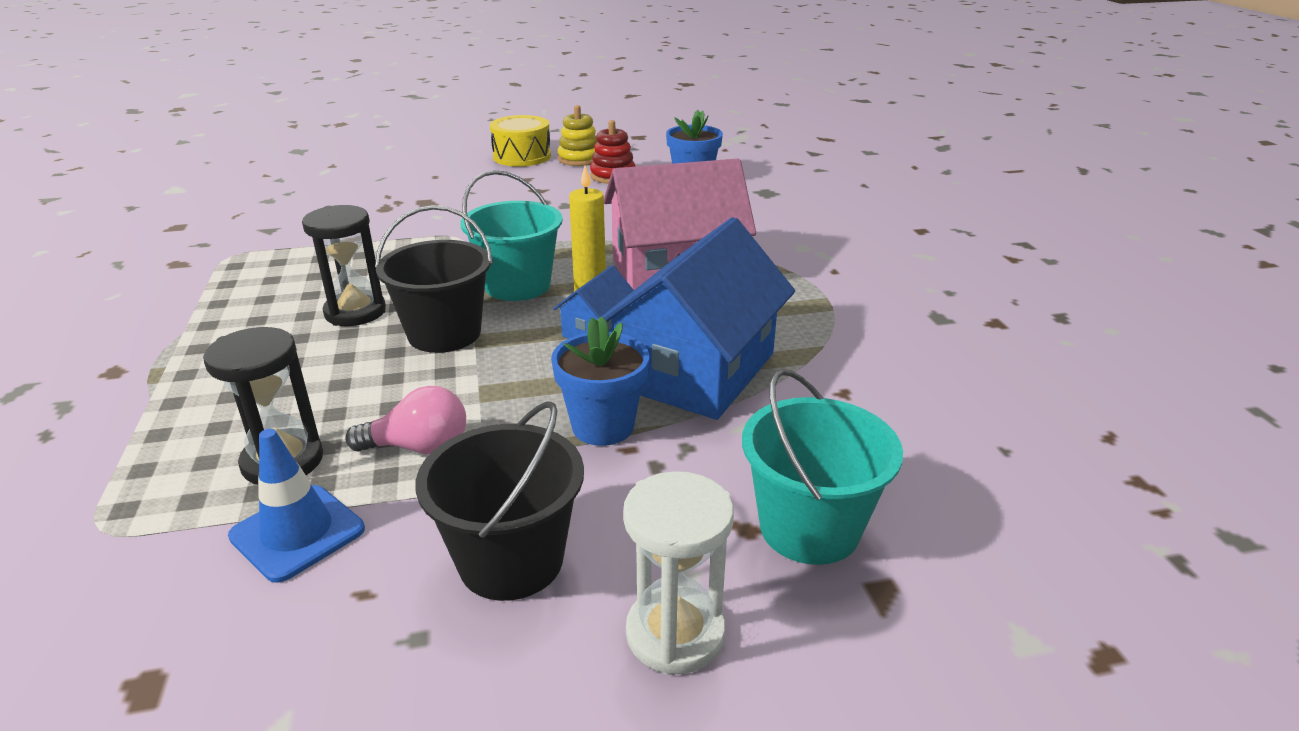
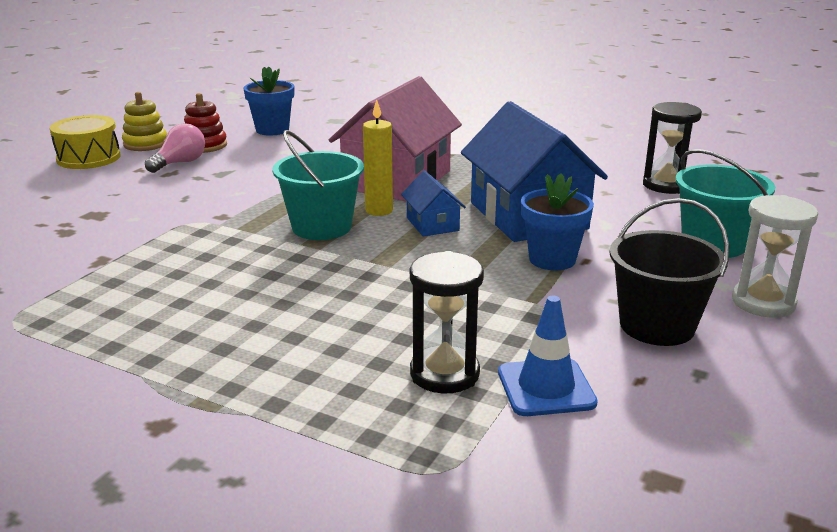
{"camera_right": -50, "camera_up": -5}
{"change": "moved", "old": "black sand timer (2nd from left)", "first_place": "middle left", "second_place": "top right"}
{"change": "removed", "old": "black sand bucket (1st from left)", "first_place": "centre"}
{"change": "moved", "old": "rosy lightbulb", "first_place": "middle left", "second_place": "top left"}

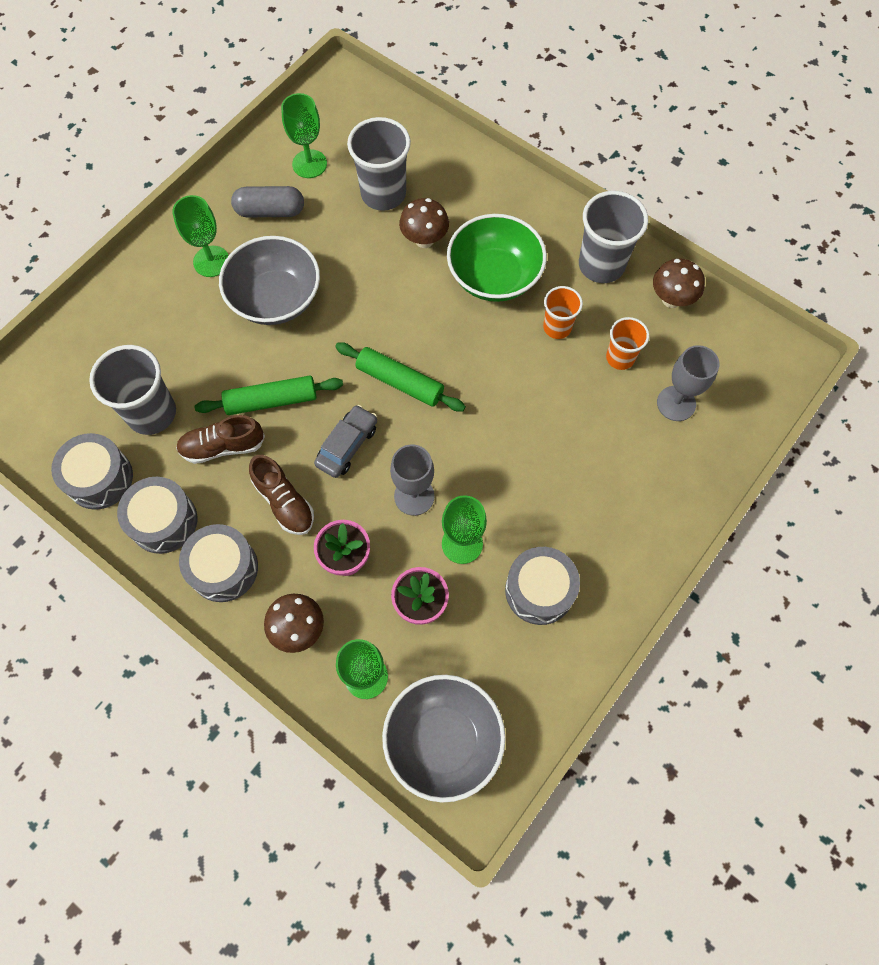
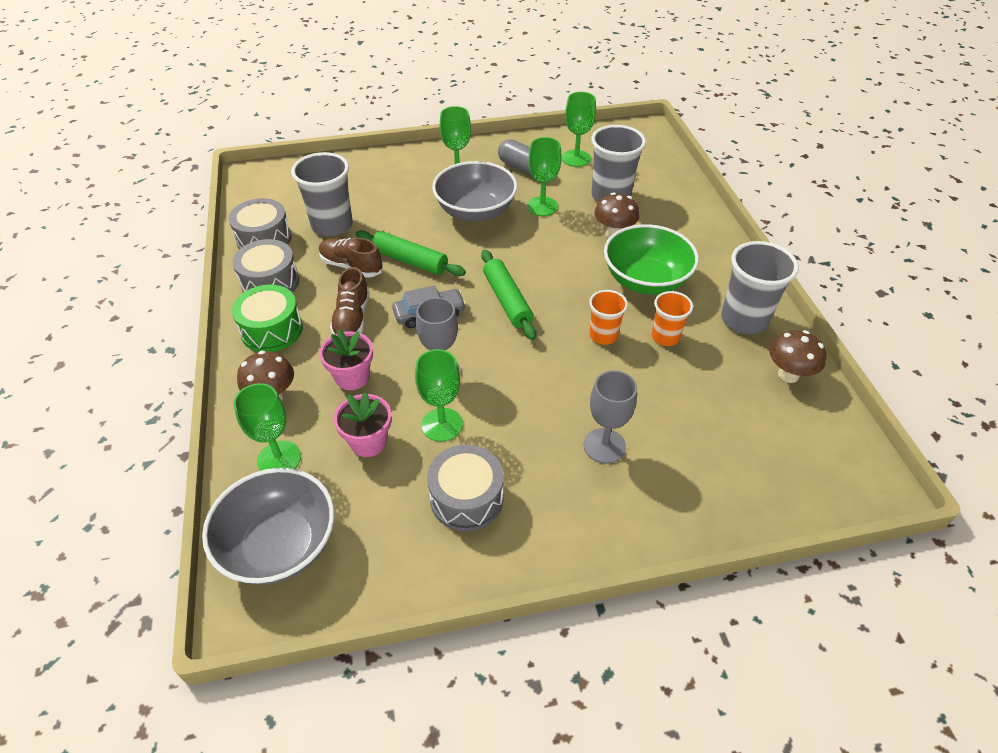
{"camera_right": 40, "camera_up": -20}
{"change": "moved", "old": "orange cup (2nd from left in the first image)", "new": "orange cup (1st from left)", "first_place": "middle right", "second_place": "centre"}
{"change": "moved", "old": "ash-grey chalice (2nd from left)", "first_place": "middle right", "second_place": "centre"}
{"change": "recoloured", "old": "ash-grey drum (3rd from left)", "new": "green drum", "first_place": "middle left", "second_place": "middle left"}
{"change": "added", "new": "green chalice (4th from left)", "second_place": "top centre"}

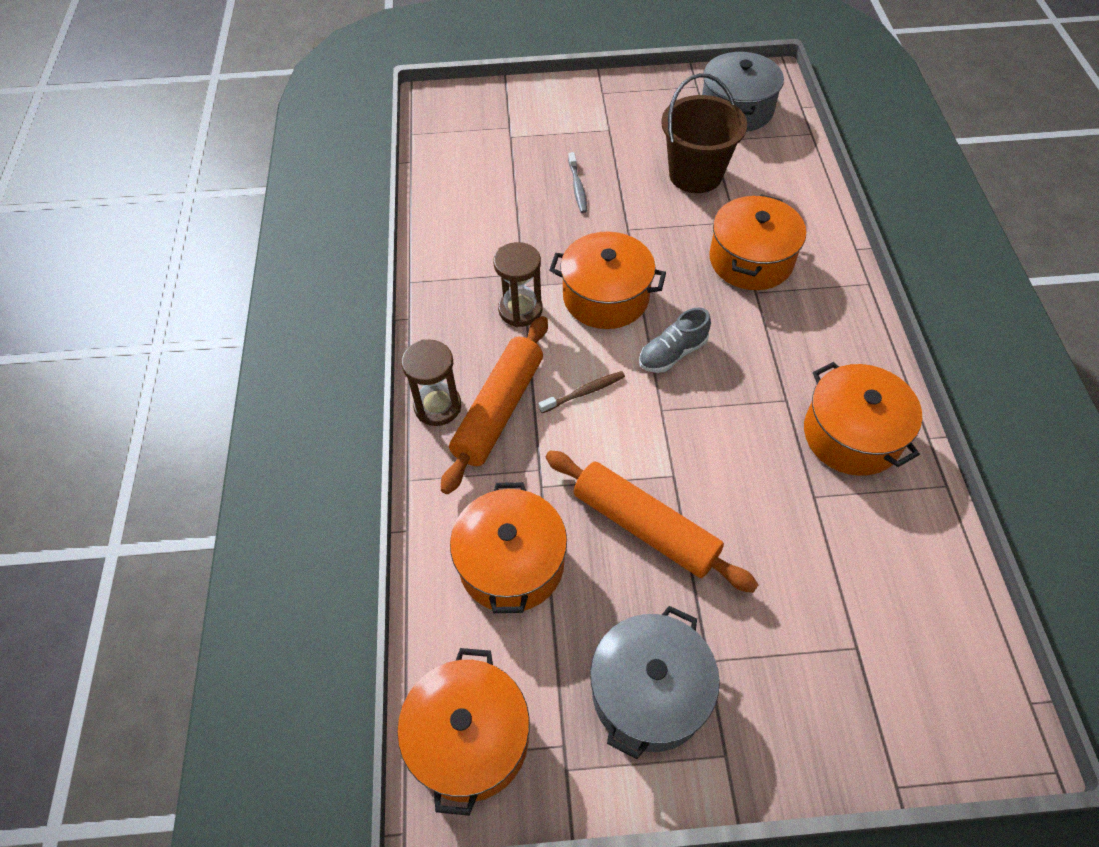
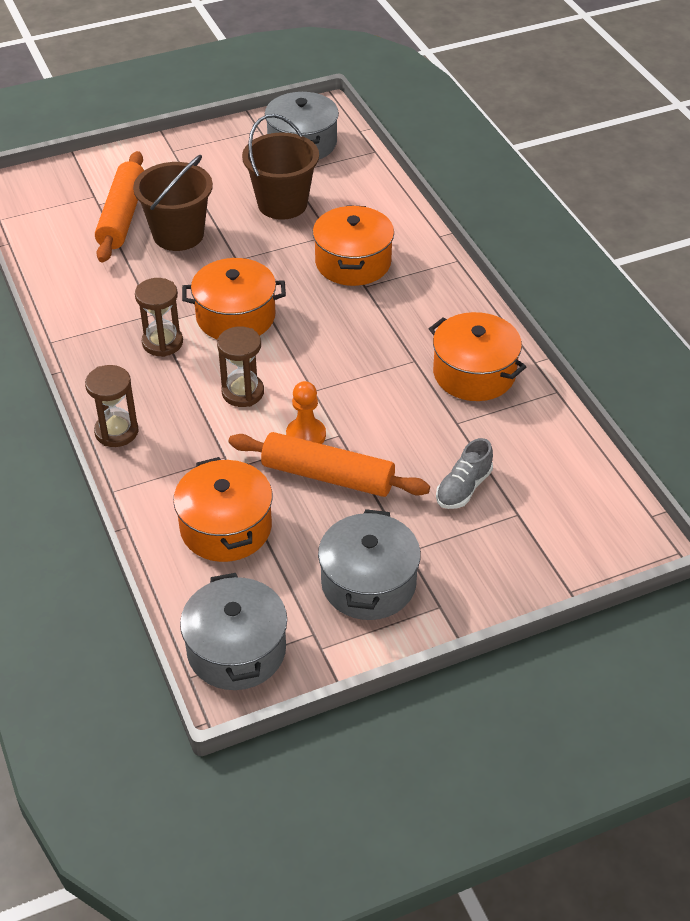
{"camera_right": -20, "camera_up": -10}
{"change": "replaced", "old": "ash-grey dental brush", "new": "dark brown sand bucket (1st from left)", "first_place": "top centre", "second_place": "top left"}
{"change": "moved", "old": "ash-grey sneaker", "first_place": "centre", "second_place": "middle right"}
{"change": "moved", "old": "orange pastry roller (1st from left)", "first_place": "centre", "second_place": "top left"}
{"change": "replaced", "old": "dark brown dental brush", "new": "dark brown sand timer (3rd from left)", "first_place": "centre", "second_place": "centre"}
{"change": "recoloured", "old": "orange stockpot (1st from left)", "new": "ash-grey stockpot (1st from left)", "first_place": "bottom centre", "second_place": "bottom centre"}
{"change": "added", "new": "orange pawn", "second_place": "centre"}

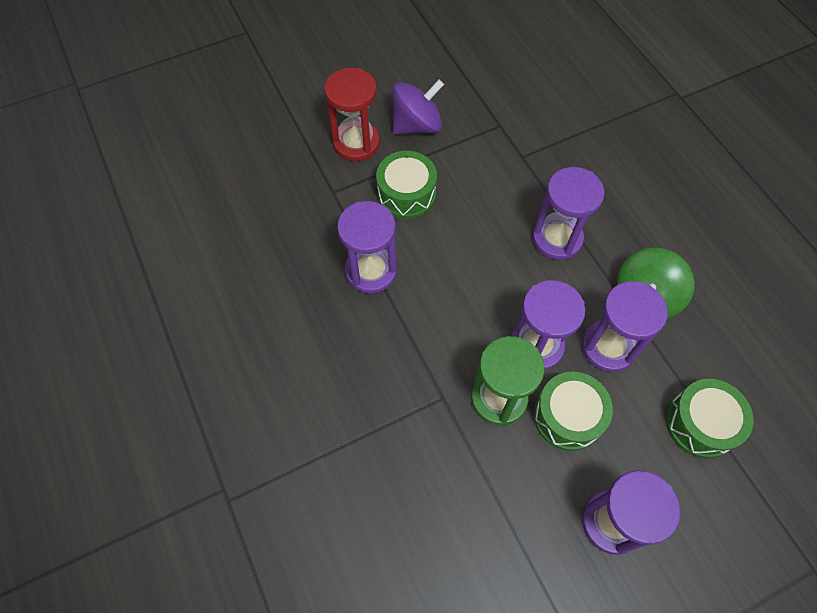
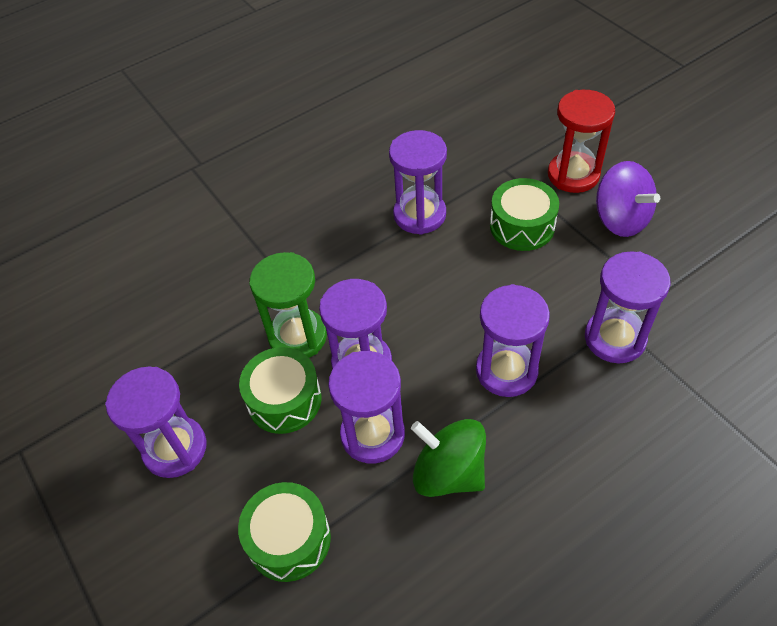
{"camera_right": 85, "camera_up": -10}
{"change": "added", "new": "royal purple sand timer (6th from left)", "second_place": "middle right"}

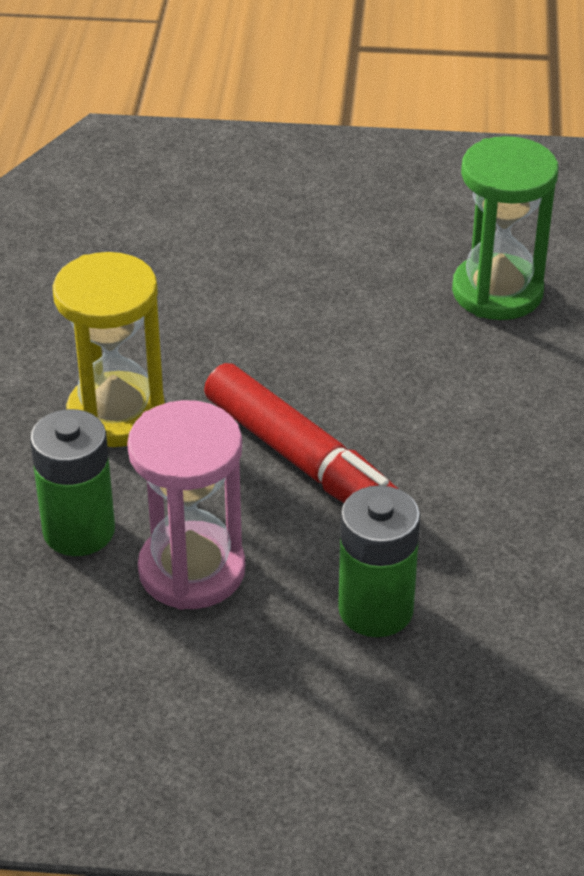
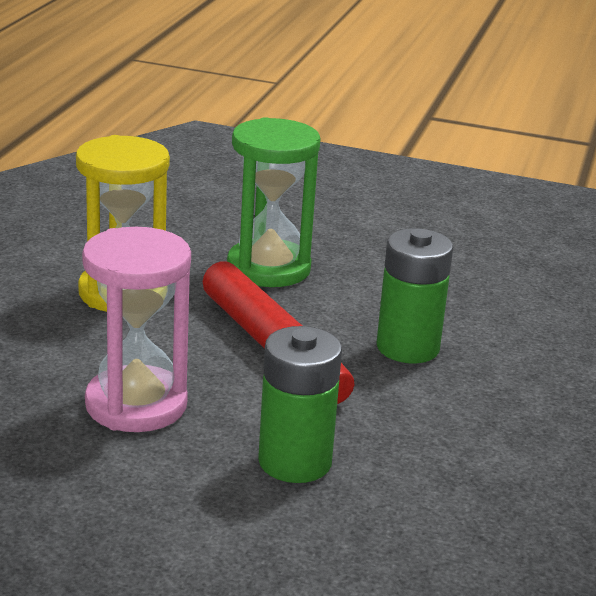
{"camera_right": 10, "camera_up": -15}
{"change": "moved", "old": "green sand timer", "first_place": "top right", "second_place": "centre"}
{"change": "moved", "old": "green battery (1st from left in the first image)", "new": "green battery (2nd from left)", "first_place": "middle left", "second_place": "middle right"}

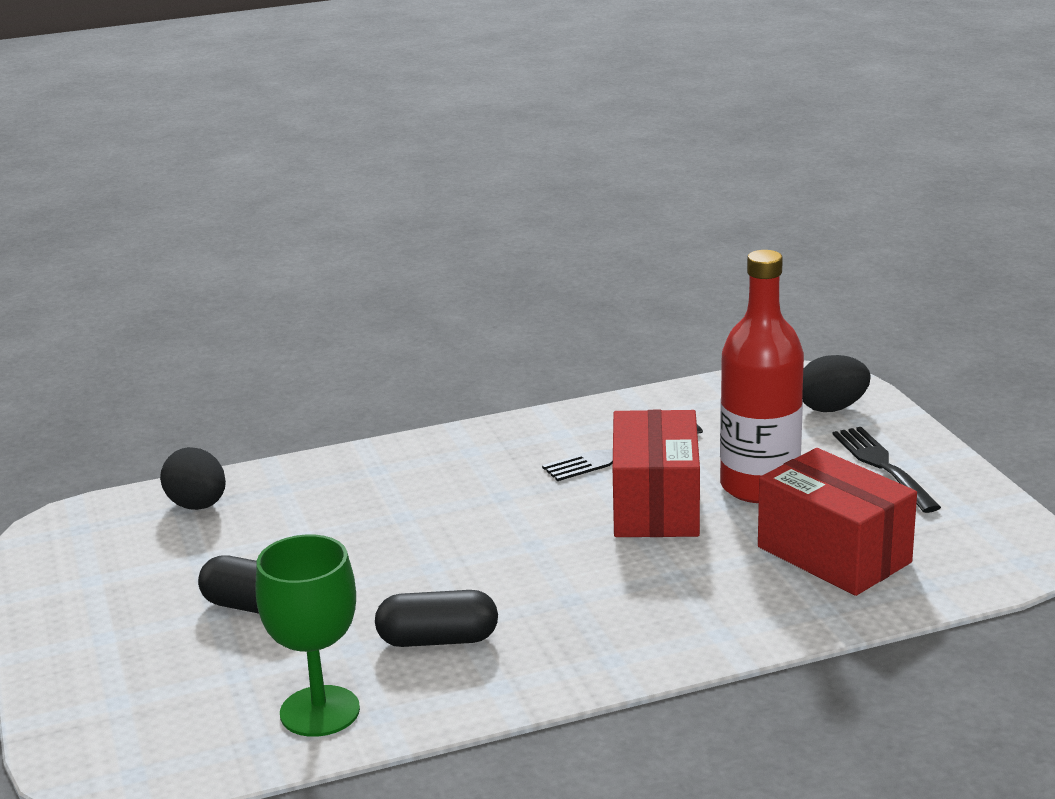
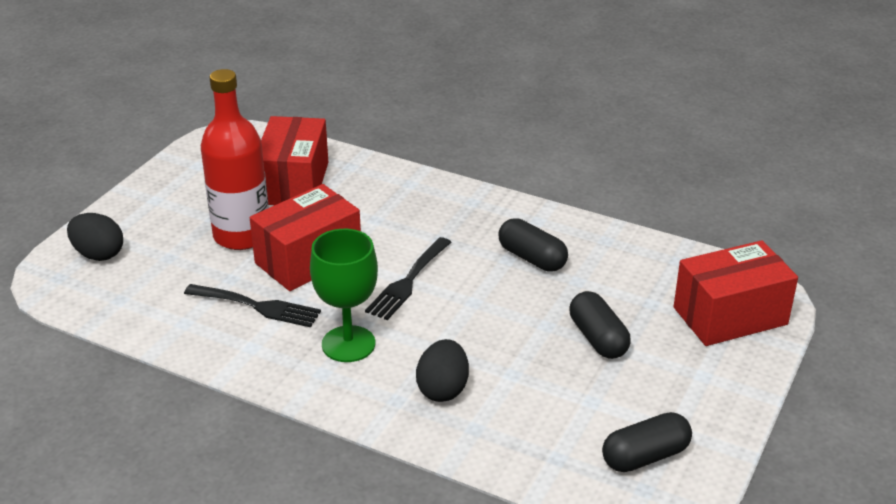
{"camera_right": -135, "camera_up": 10}
{"change": "moved", "old": "black dinner fork (2nd from left)", "first_place": "middle right", "second_place": "centre"}
{"change": "moved", "old": "black toy egg (1st from left in the first image)", "new": "black toy egg (2nd from left)", "first_place": "middle left", "second_place": "bottom centre"}
{"change": "moved", "old": "green chalice", "first_place": "bottom left", "second_place": "centre"}
{"change": "added", "new": "scarlet parcel (3rd from left)", "second_place": "middle right"}
{"change": "added", "new": "black pill (3rd from left)", "second_place": "bottom right"}

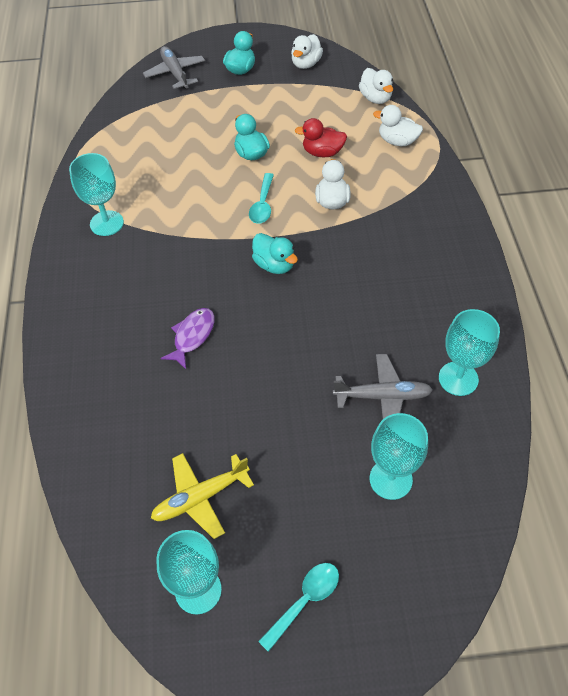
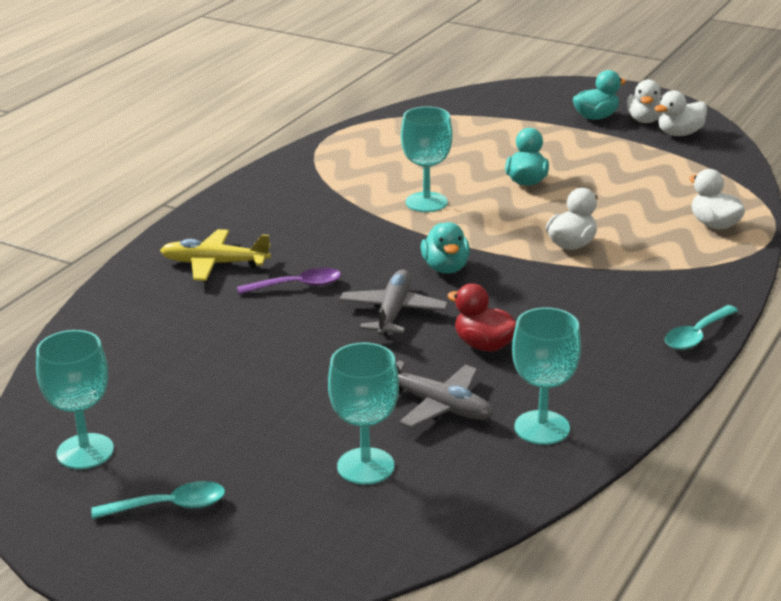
{"camera_right": 35, "camera_up": -25}
{"change": "moved", "old": "ash-grey plane (1st from left)", "first_place": "top left", "second_place": "centre"}
{"change": "moved", "old": "pure white rubber duck (3rd from left in the first image)", "new": "pure white rubber duck (2nd from left)", "first_place": "top centre", "second_place": "top right"}
{"change": "moved", "old": "scarlet rubber duck", "first_place": "top centre", "second_place": "centre"}
{"change": "moved", "old": "teal chalice (1st from left in the first image)", "new": "teal chalice (3rd from left)", "first_place": "top left", "second_place": "top centre"}
{"change": "moved", "old": "teal teaspoon (1st from left in the first image)", "new": "teal teaspoon (2nd from left)", "first_place": "top centre", "second_place": "middle right"}
{"change": "replaced", "old": "royal purple toy fish", "new": "royal purple teaspoon", "first_place": "middle left", "second_place": "centre"}
{"change": "moved", "old": "yellow plane", "first_place": "bottom centre", "second_place": "middle left"}

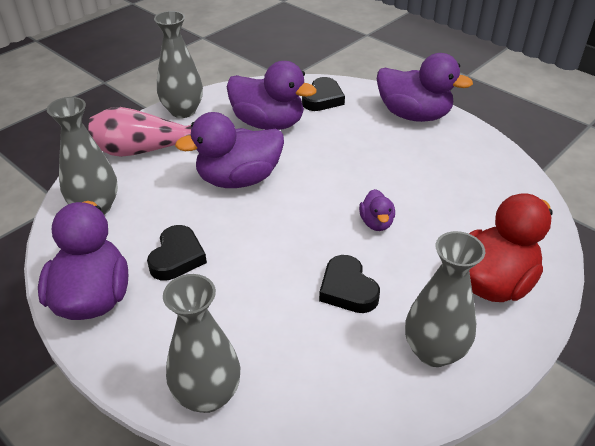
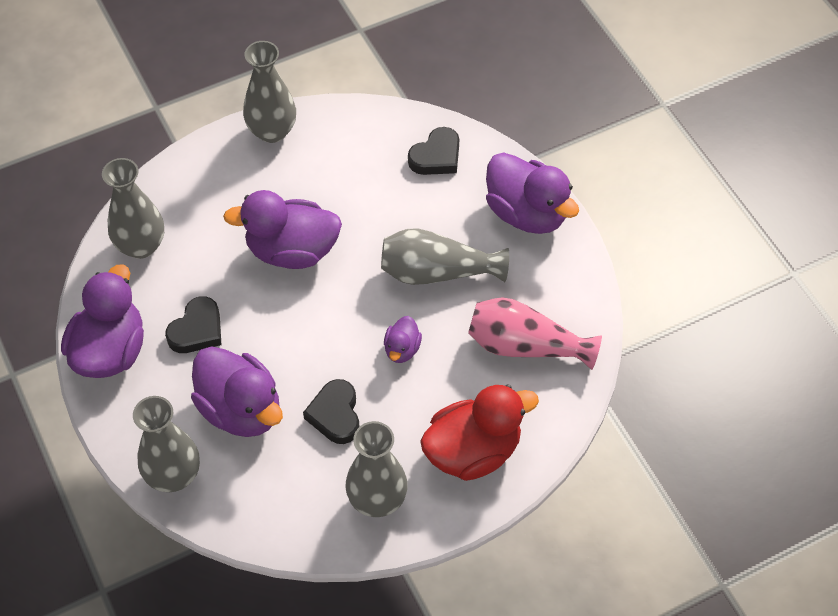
{"camera_right": 20, "camera_up": 15}
{"change": "moved", "old": "royal purple rubber duck (3rd from left in the first image)", "new": "royal purple rubber duck (2nd from left)", "first_place": "top centre", "second_place": "middle left"}
{"change": "moved", "old": "rosy flower vase", "first_place": "top left", "second_place": "centre"}
{"change": "added", "new": "ash-grey flower vase (5th from left)", "second_place": "centre"}

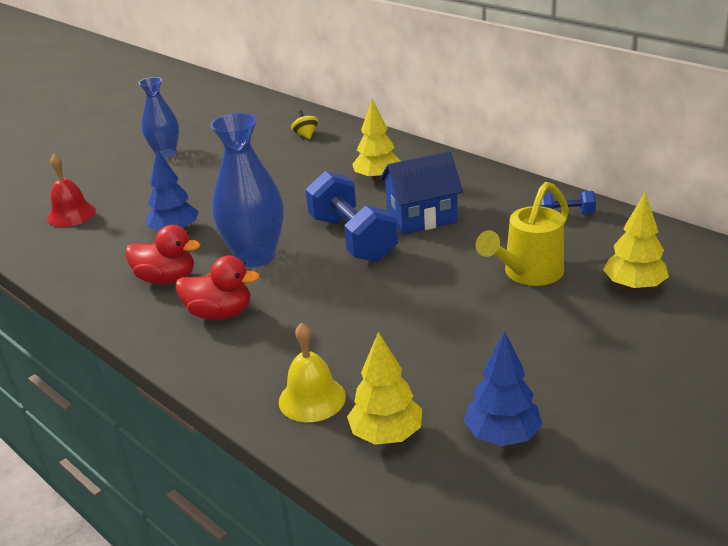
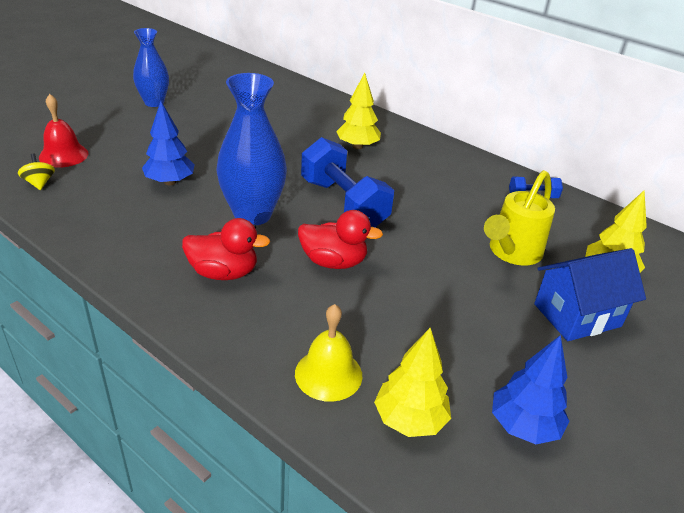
{"camera_right": -10, "camera_up": 5}
{"change": "moved", "old": "yellow whirligig", "first_place": "top centre", "second_place": "middle left"}
{"change": "moved", "old": "cobalt house", "first_place": "centre", "second_place": "middle right"}
{"change": "moved", "old": "scarlet rubber duck (1st from left in the first image)", "new": "scarlet rubber duck (2nd from left)", "first_place": "middle left", "second_place": "centre"}

